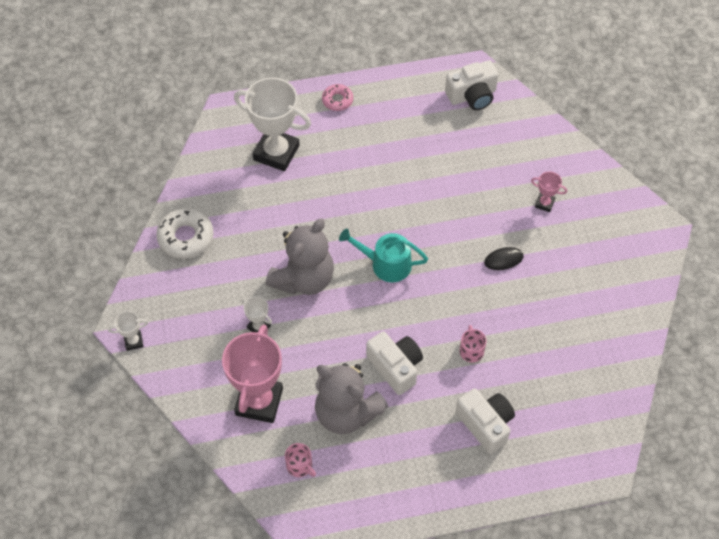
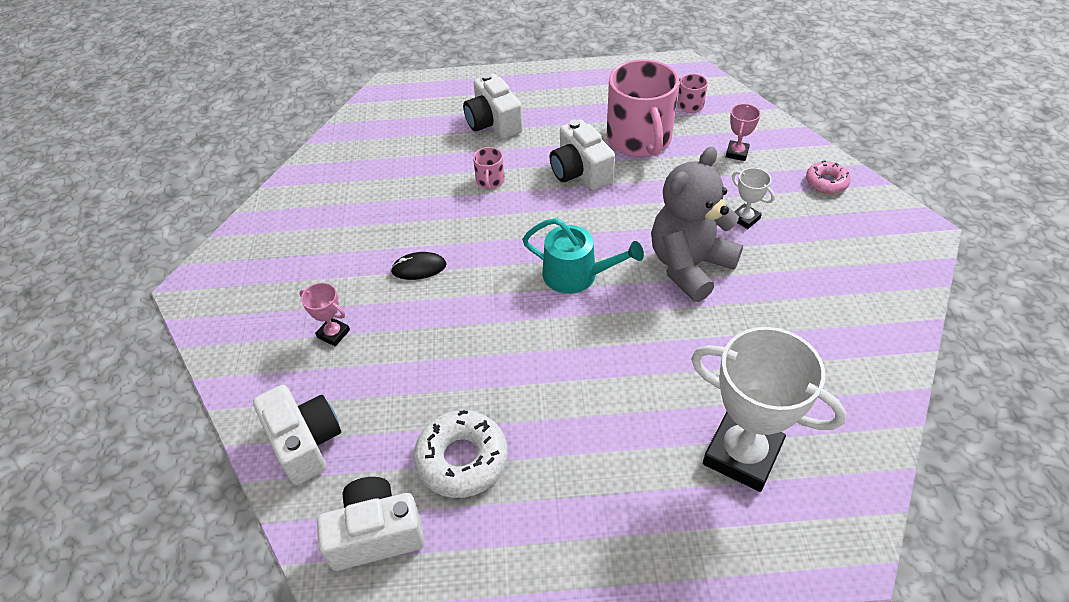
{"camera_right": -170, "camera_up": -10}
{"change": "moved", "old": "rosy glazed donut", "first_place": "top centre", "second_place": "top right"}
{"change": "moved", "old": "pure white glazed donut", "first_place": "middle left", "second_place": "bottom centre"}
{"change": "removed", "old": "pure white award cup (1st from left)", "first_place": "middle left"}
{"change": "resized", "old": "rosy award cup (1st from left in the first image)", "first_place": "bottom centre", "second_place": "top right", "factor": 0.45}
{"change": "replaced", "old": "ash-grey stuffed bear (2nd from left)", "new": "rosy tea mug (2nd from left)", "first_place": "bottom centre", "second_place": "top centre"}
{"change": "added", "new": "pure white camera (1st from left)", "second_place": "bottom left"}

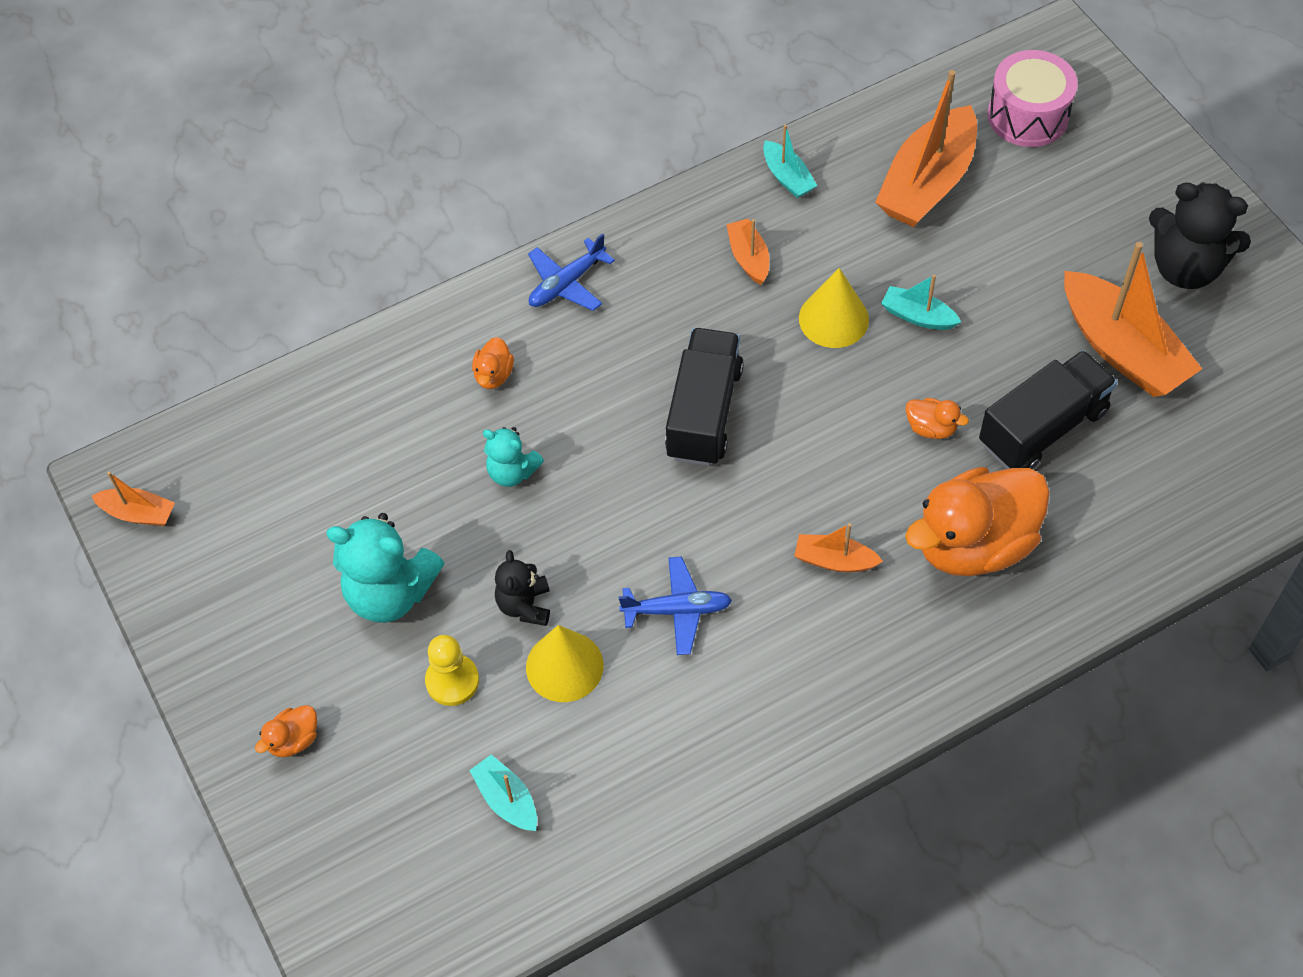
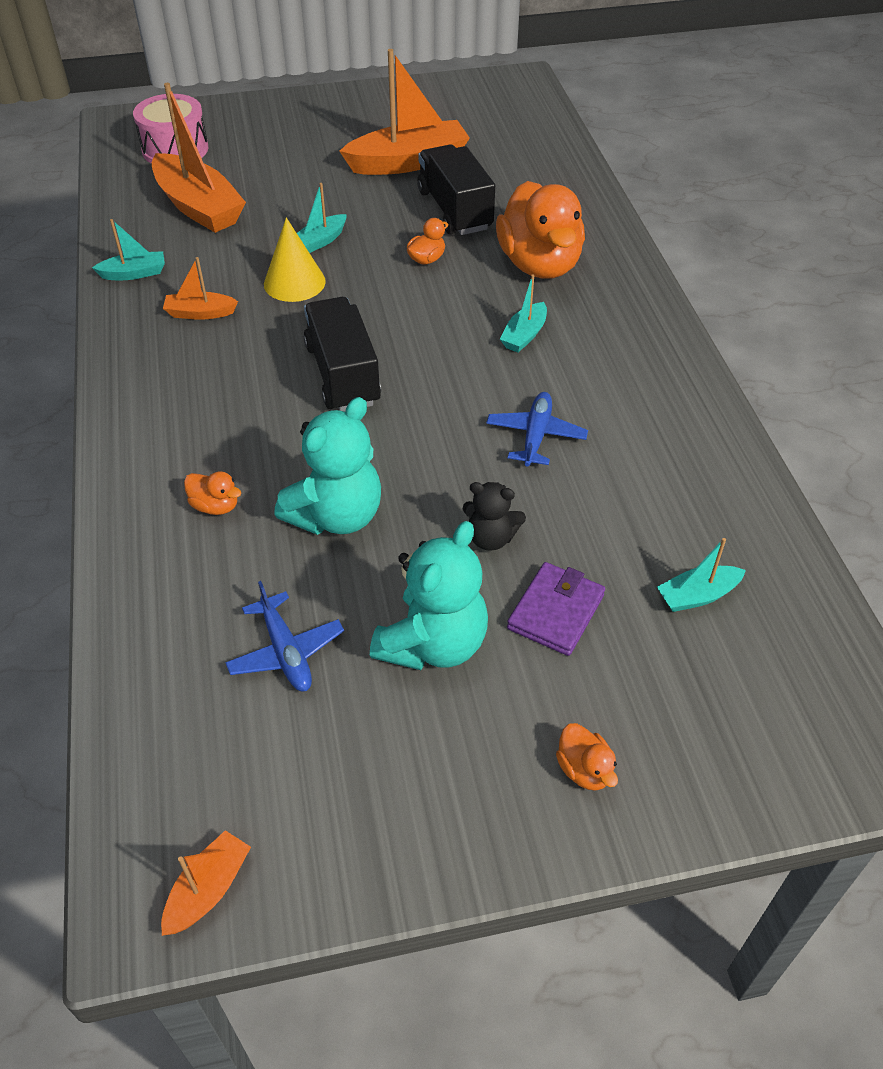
{"camera_right": -75, "camera_up": -10}
{"change": "removed", "old": "black stuffed bear (2nd from left)", "first_place": "top right"}
{"change": "moved", "old": "cobalt plane (1st from left)", "first_place": "top centre", "second_place": "middle left"}
{"change": "turned", "old": "black toy truck (1st from left)", "first_place": "centre", "second_place": "top centre", "degrees": 45}
{"change": "resized", "old": "teal stuffed bear (2nd from left in the first image)", "first_place": "centre", "second_place": "centre", "factor": 1.76}
{"change": "recoloured", "old": "orange boat (3rd from left)", "new": "teal boat (3rd from left)", "first_place": "centre", "second_place": "top centre"}
{"change": "removed", "old": "yellow cone shape (1st from left)", "first_place": "bottom centre"}
{"change": "replaced", "old": "yellow pawn", "new": "royal purple card wallet", "first_place": "bottom centre", "second_place": "centre"}

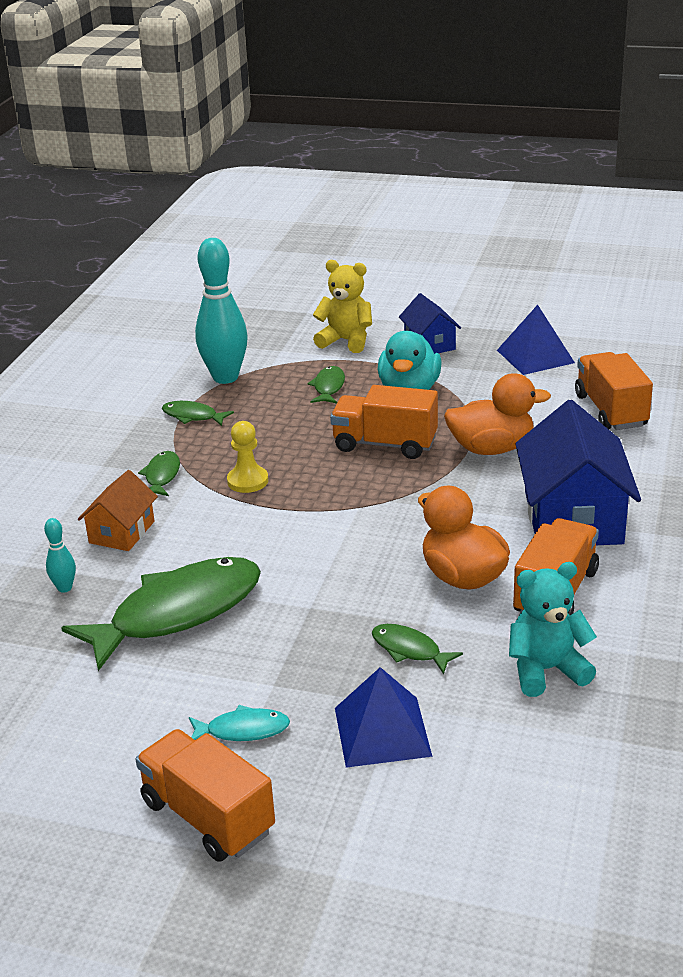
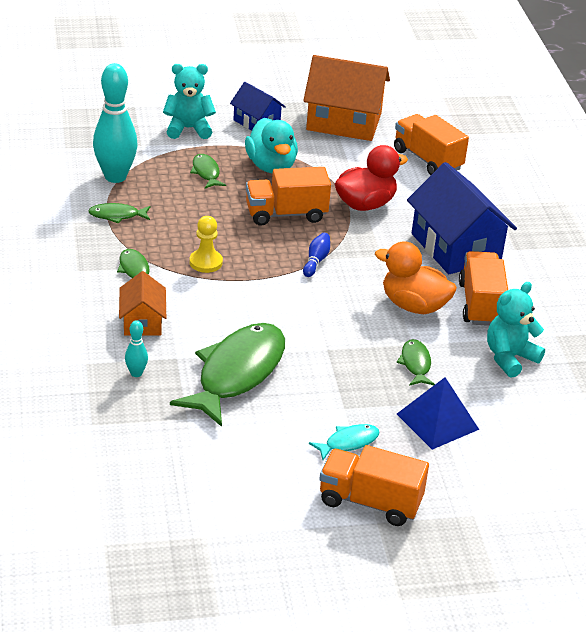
{"camera_right": -30, "camera_up": 5}
{"change": "recoloured", "old": "yellow stuffed bear", "new": "teal stuffed bear (1st from left)", "first_place": "top centre", "second_place": "top left"}
{"change": "replaced", "old": "cobalt pyramid (2nd from left)", "new": "orange house (2nd from left)", "first_place": "middle right", "second_place": "top centre"}
{"change": "recoloured", "old": "orange rubber duck (2nd from left)", "new": "scarlet rubber duck", "first_place": "middle right", "second_place": "top centre"}
{"change": "turned", "old": "green toy fish (5th from left)", "first_place": "centre", "second_place": "middle right", "degrees": 75}
{"change": "added", "new": "cobalt tenpin", "second_place": "centre"}

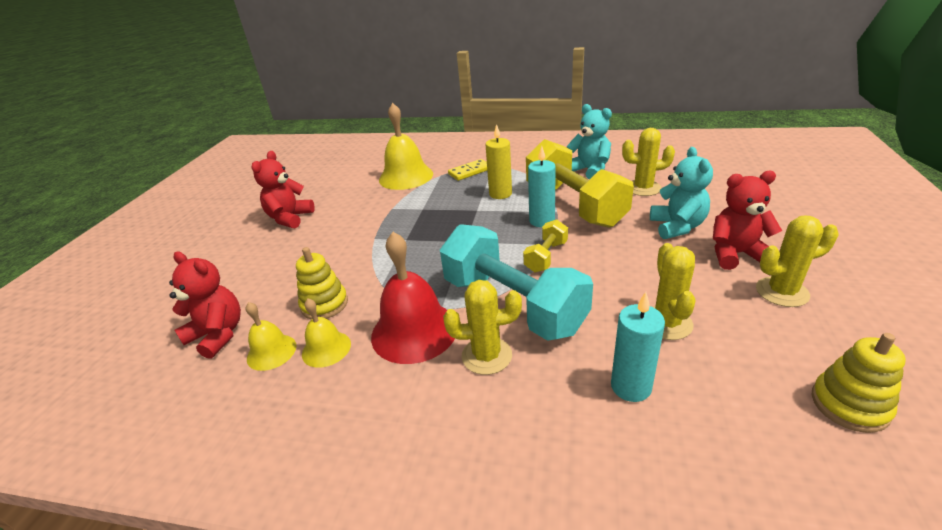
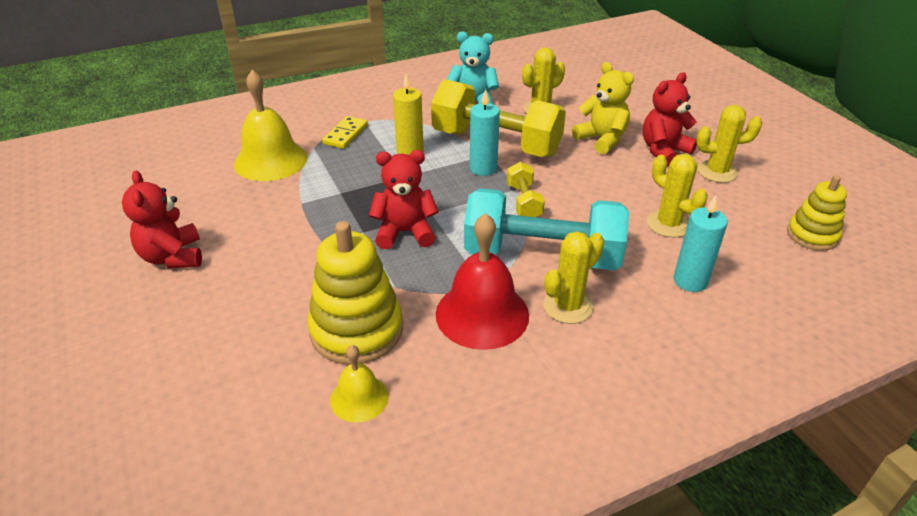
{"camera_right": -40, "camera_up": 5}
{"change": "recoloured", "old": "teal stuffed bear (2nd from left)", "new": "yellow stuffed bear", "first_place": "middle right", "second_place": "top centre"}
{"change": "turned", "old": "yellow saguaro cactus (4th from left)", "first_place": "middle right", "second_place": "top right", "degrees": 45}
{"change": "resized", "old": "yellow ring stacker (1st from left)", "first_place": "centre", "second_place": "centre", "factor": 1.64}
{"change": "moved", "old": "scarlet stuffed bear (1st from left in the first image)", "new": "scarlet stuffed bear (2nd from left)", "first_place": "middle left", "second_place": "centre"}
{"change": "removed", "old": "yellow hand bell (2nd from left)", "first_place": "centre"}

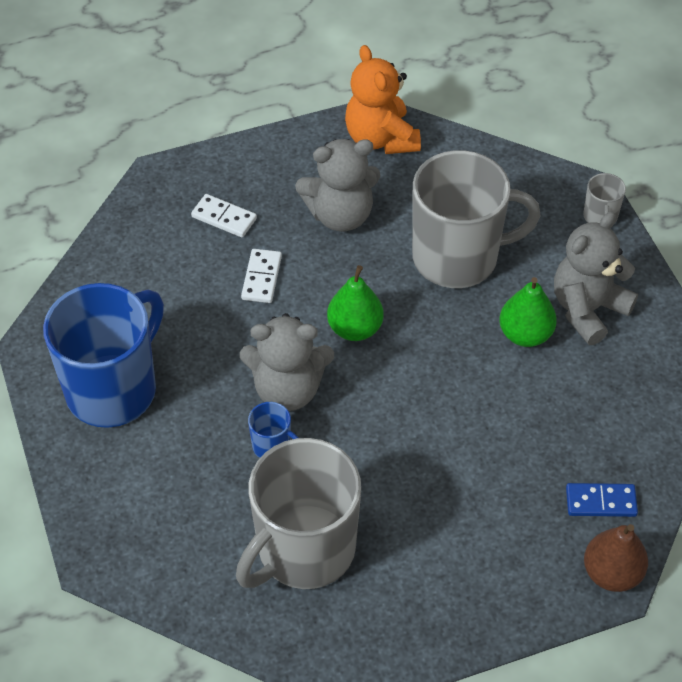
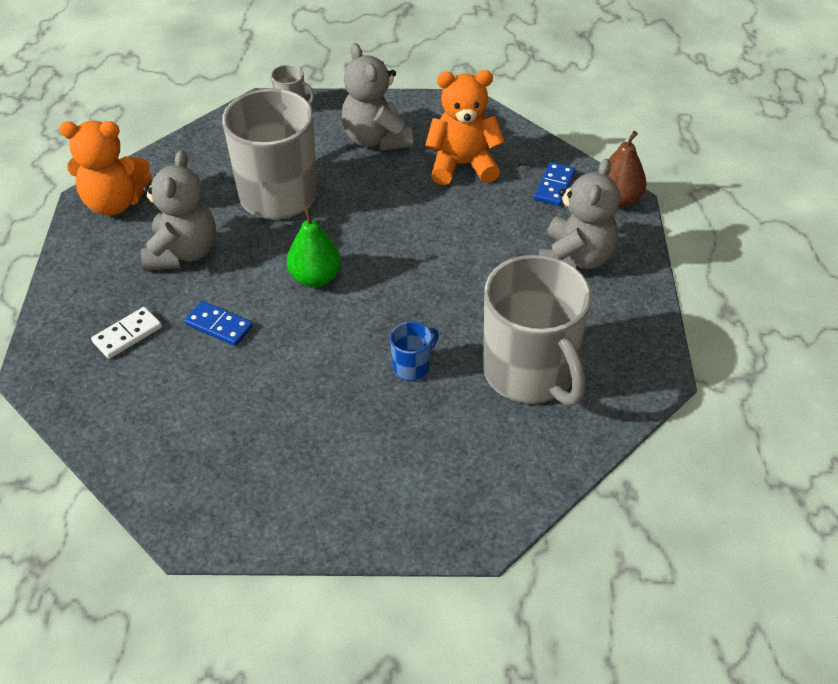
{"camera_right": -70, "camera_up": -5}
{"change": "recoloured", "old": "pure white domino (2nd from left)", "new": "cobalt domino (1st from left)", "first_place": "centre", "second_place": "middle left"}
{"change": "removed", "old": "green toy pear (2nd from left)", "first_place": "middle right"}
{"change": "removed", "old": "cobalt tea mug (1st from left)", "first_place": "middle left"}
{"change": "moved", "old": "ash-grey stuffed bear (1st from left in the first image)", "new": "ash-grey stuffed bear (3rd from left)", "first_place": "centre", "second_place": "top right"}
{"change": "added", "new": "orange stuffed bear (2nd from left)", "second_place": "top centre"}

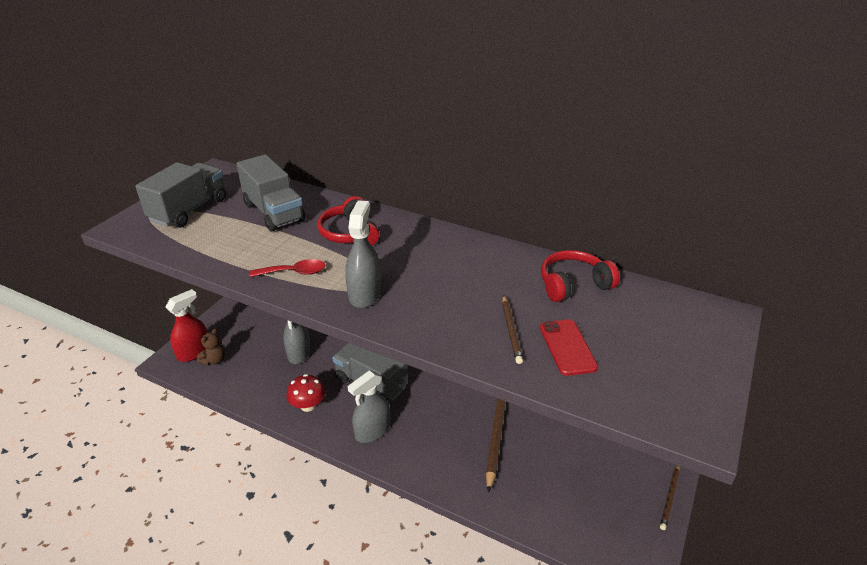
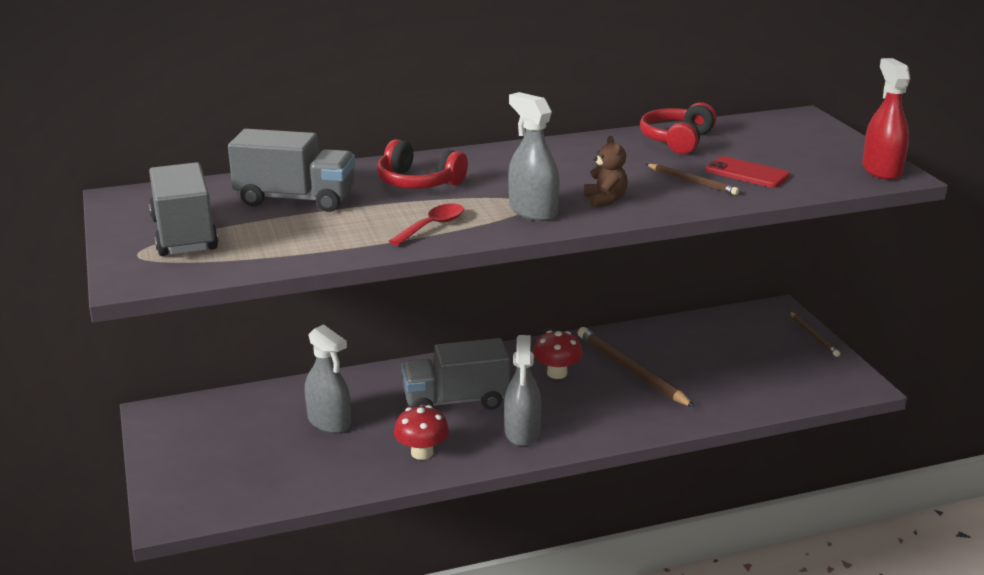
{"camera_right": -45, "camera_up": -10}
{"change": "moved", "old": "scarlet sprayer", "first_place": "middle left", "second_place": "top right"}
{"change": "moved", "old": "dark brown stuffed bear", "first_place": "middle left", "second_place": "top centre"}
{"change": "added", "new": "scarlet mushroom (2nd from left)", "second_place": "centre"}

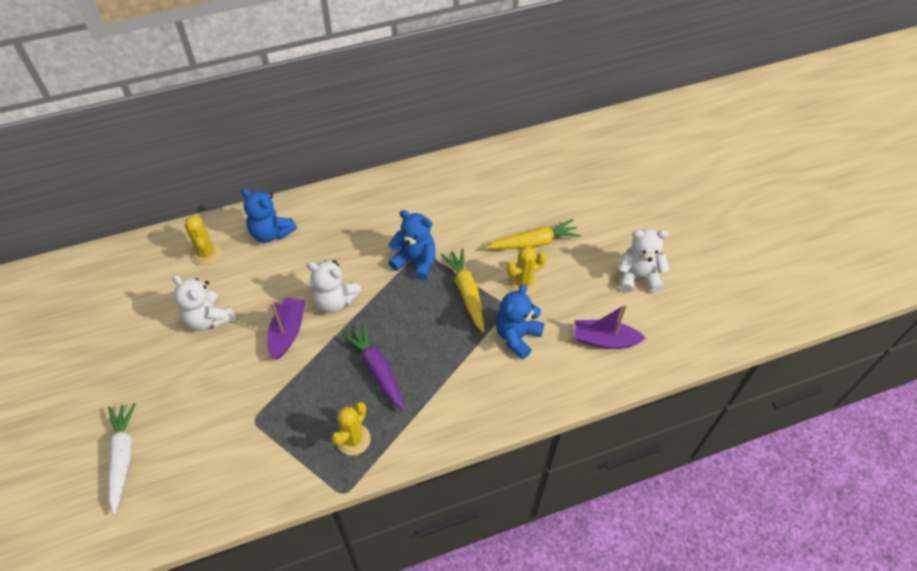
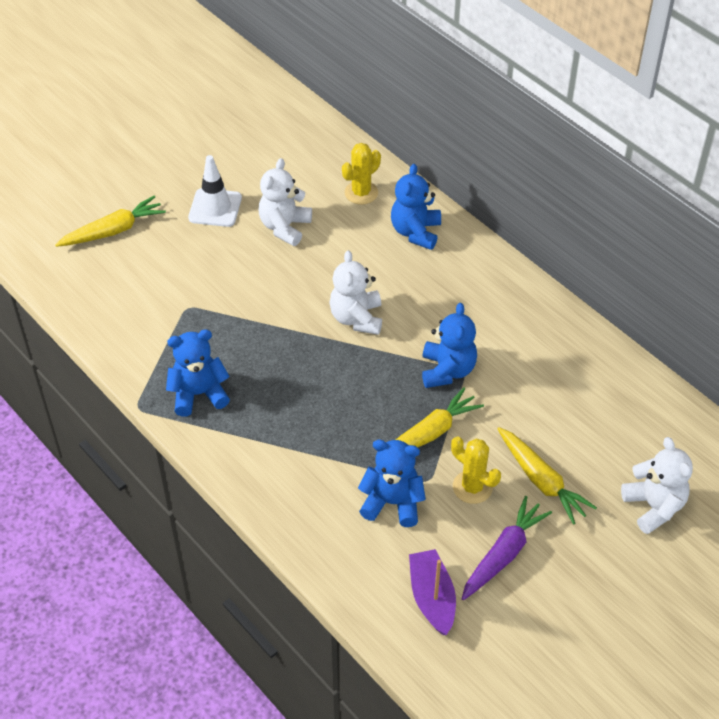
{"camera_right": 70, "camera_up": -5}
{"change": "moved", "old": "pure white stuffed bear (3rd from left)", "first_place": "middle right", "second_place": "bottom right"}
{"change": "removed", "old": "royal purple boat (1st from left)", "first_place": "middle left"}
{"change": "moved", "old": "royal purple toy carrot", "first_place": "centre", "second_place": "bottom right"}
{"change": "replaced", "old": "yellow saguaro cactus (2nd from left)", "new": "cobalt stuffed bear (1st from left)", "first_place": "bottom centre", "second_place": "middle left"}
{"change": "recoloured", "old": "pure white toy carrot", "new": "yellow toy carrot (1st from left)", "first_place": "bottom left", "second_place": "top left"}
{"change": "added", "new": "pure white road cone", "second_place": "top left"}

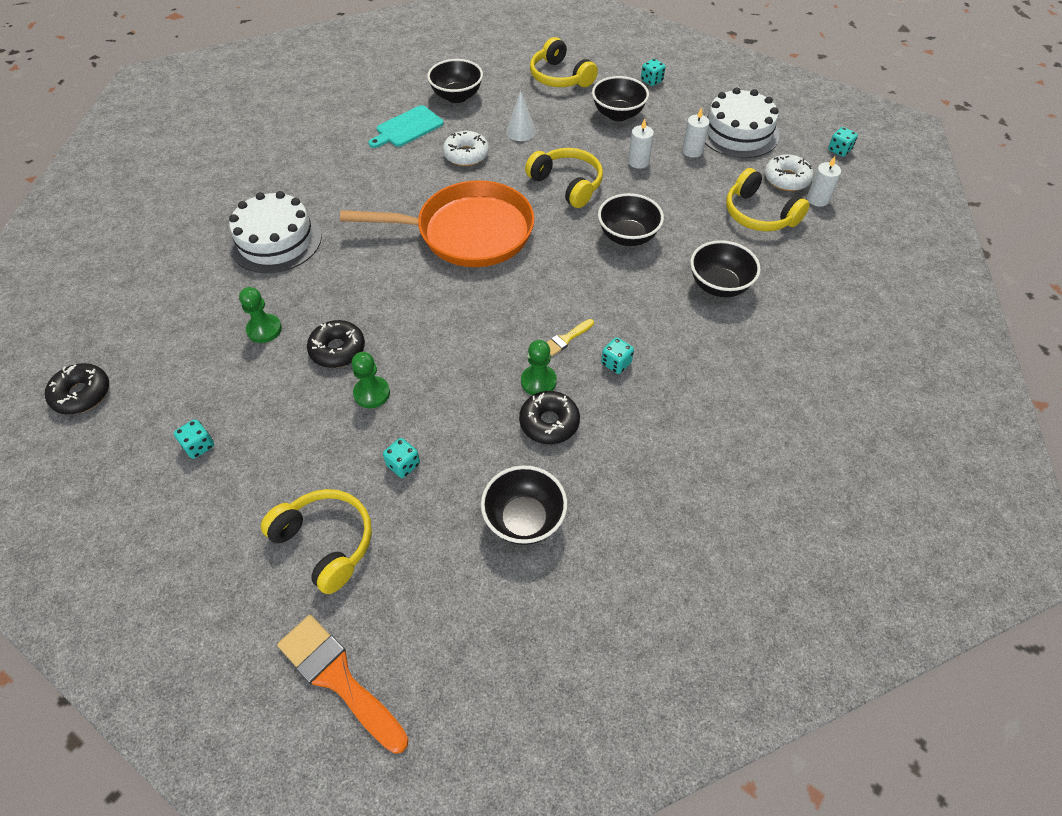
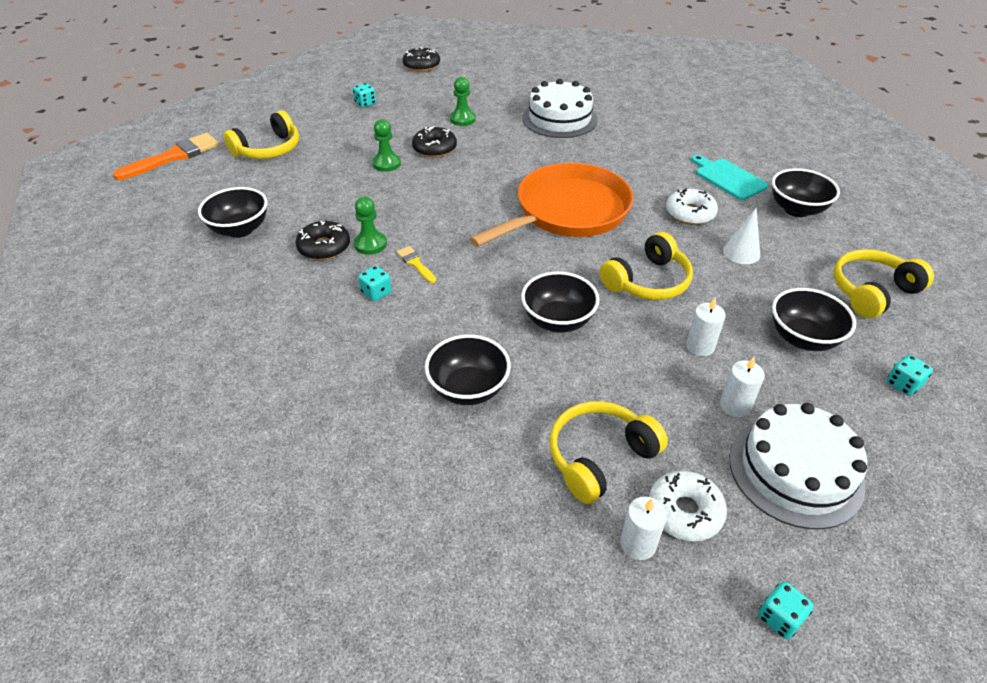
{"camera_right": 95, "camera_up": -10}
{"change": "turned", "old": "orange frying pan", "first_place": "top centre", "second_place": "top centre", "degrees": -135}
{"change": "removed", "old": "teal game die (2nd from left)", "first_place": "centre"}

